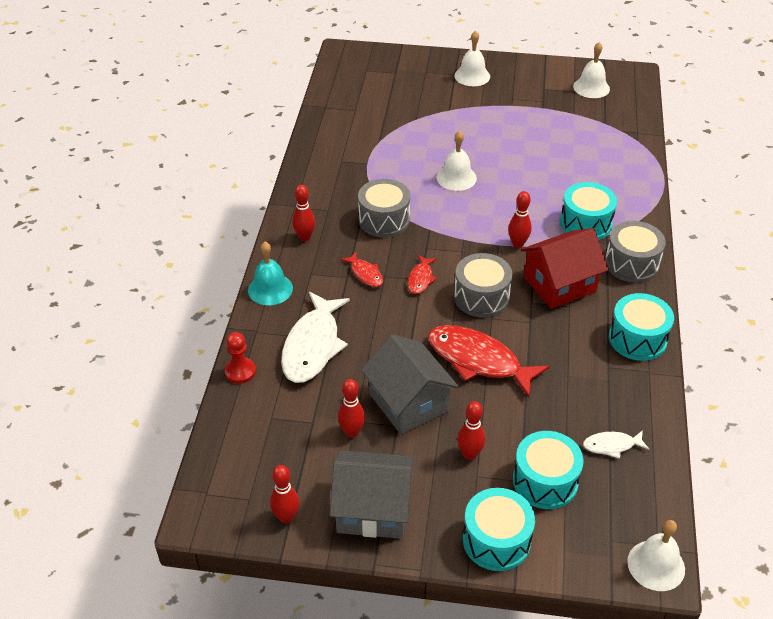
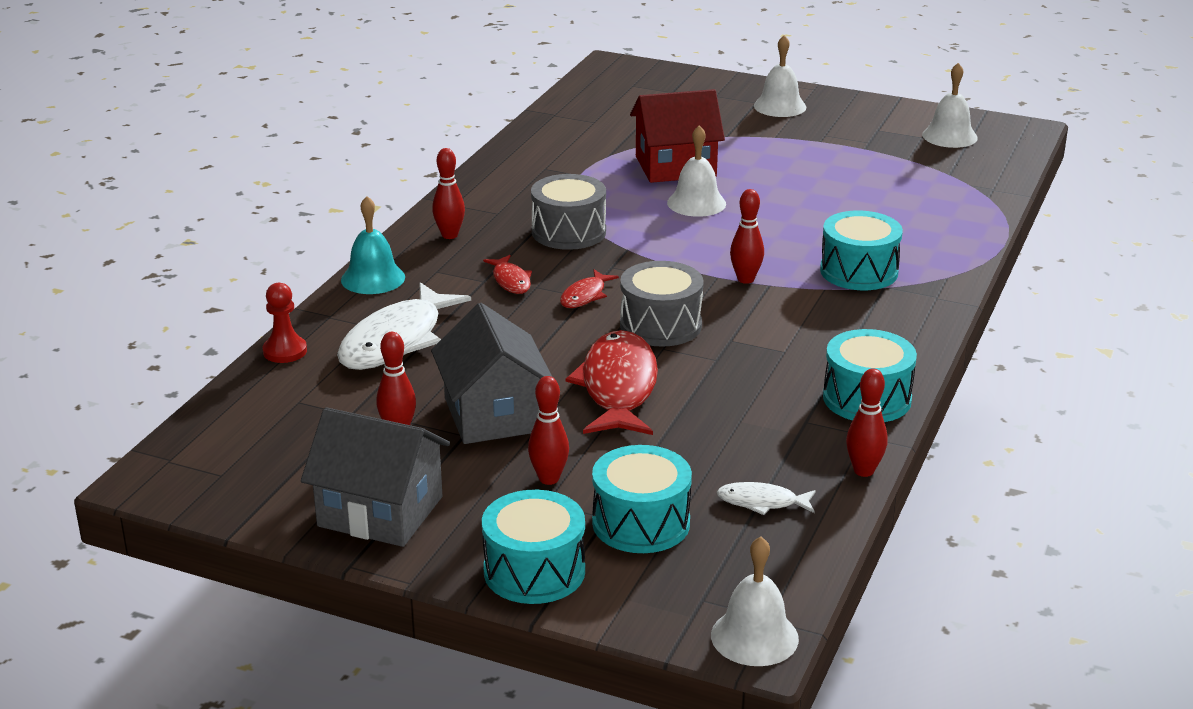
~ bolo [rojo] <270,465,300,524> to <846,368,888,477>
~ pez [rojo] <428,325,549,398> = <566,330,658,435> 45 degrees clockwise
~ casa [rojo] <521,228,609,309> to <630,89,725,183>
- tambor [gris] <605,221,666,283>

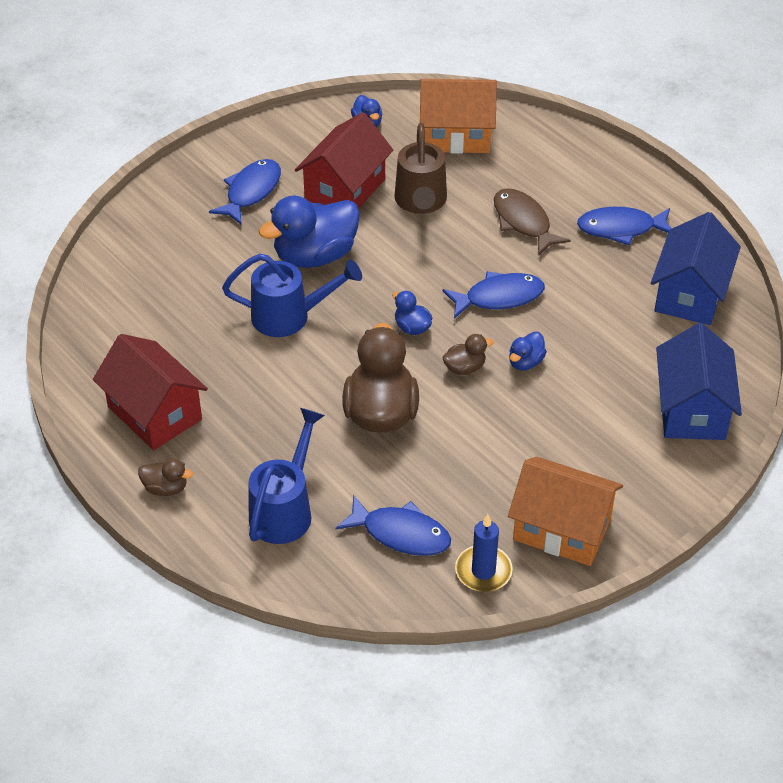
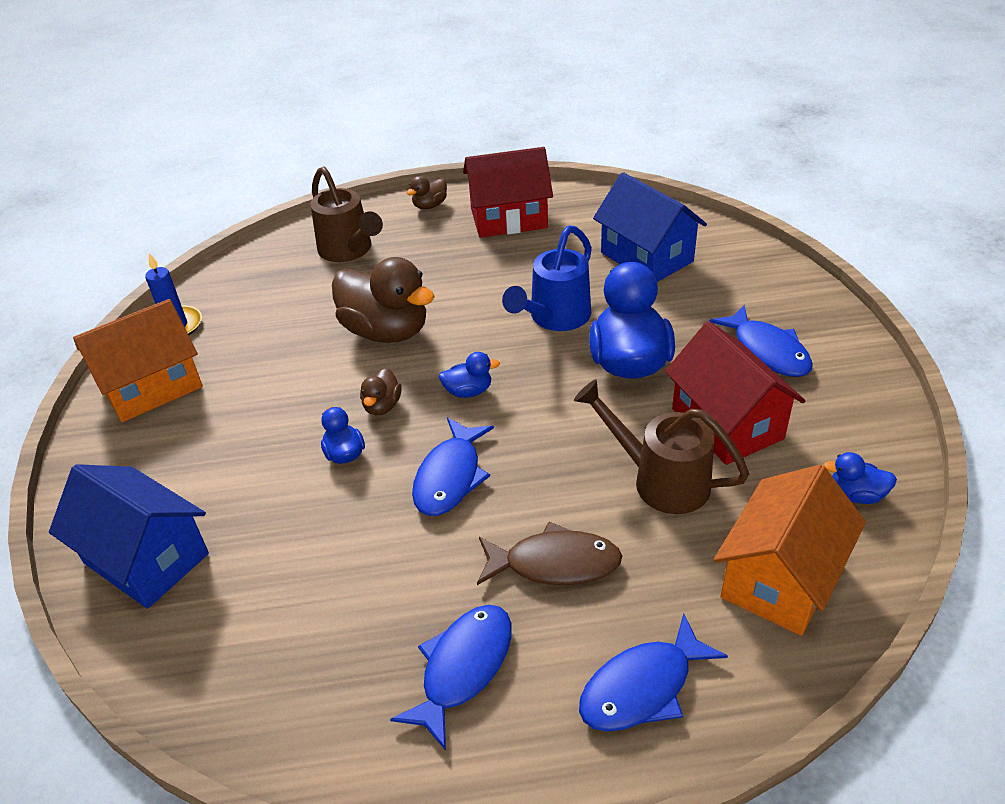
~ regadera [azul] <249,408,325,544> to regadera [marrón] <310,166,383,262>
~ pez [azul] <336,495,451,556> to <579,613,728,732>
~ casa [azul] <651,212,741,325> to <593,172,707,282>

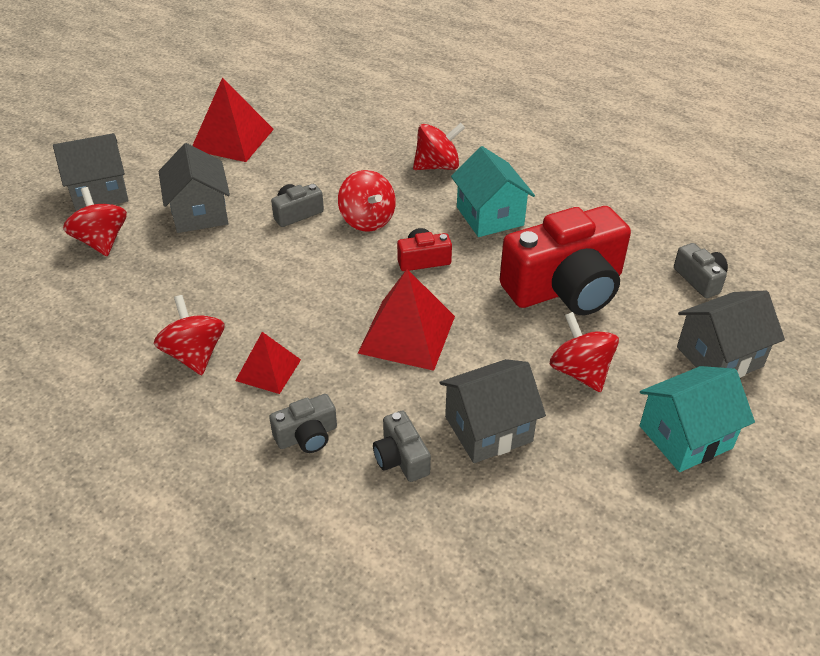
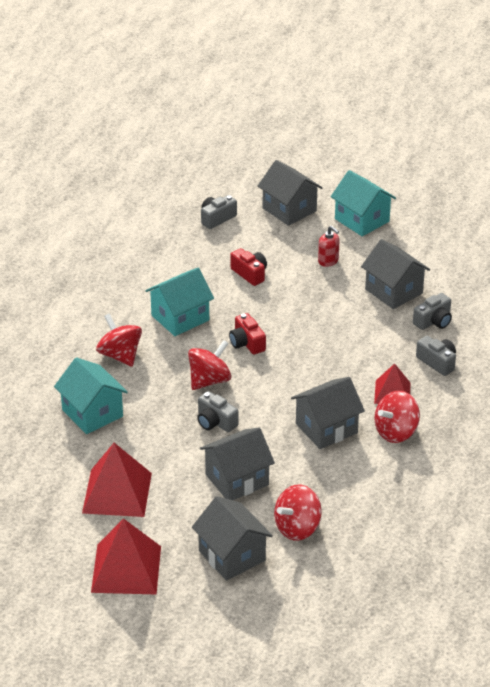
~ pirámide [rojo] <358,269,455,371> to <91,518,161,594>
~ cámara [rojo] <500,206,631,315> = <230,248,267,286> x0.44
~ peonza [rojo] <550,312,619,392> to dispensador de jabón [rojo] <318,226,340,267>
+ casa [turquesa] <54,357,128,434>
+ casa [gris] <291,377,365,449>

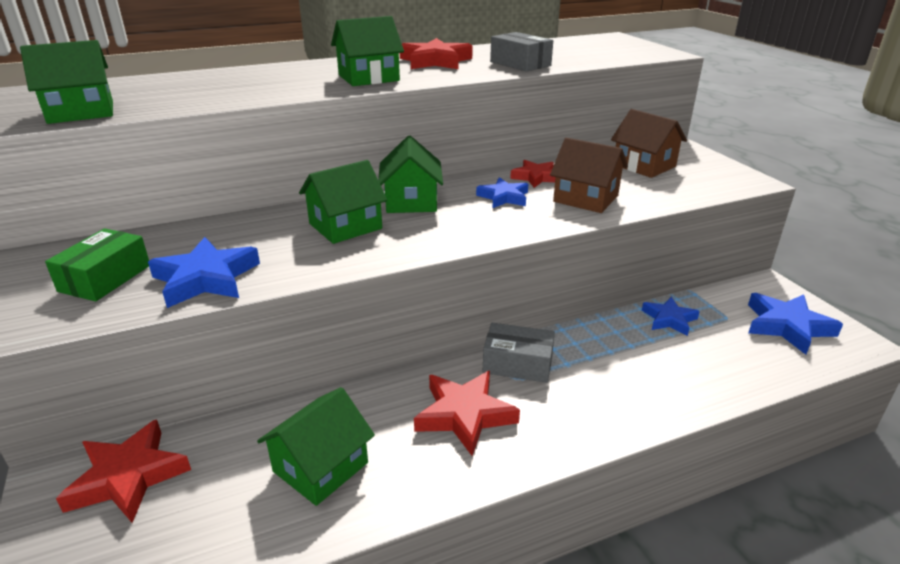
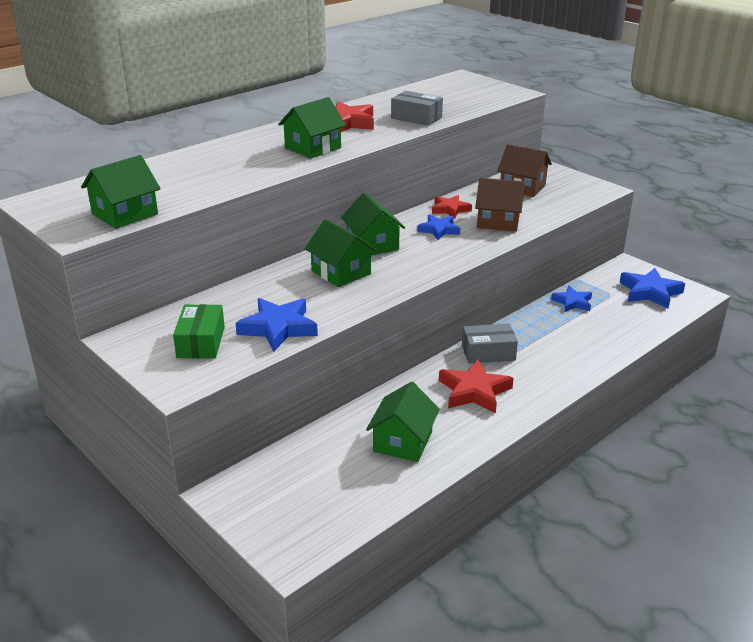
- estrella [rojo] <56,419,191,523>
~ casa [verde] <299,160,387,244> = <305,219,377,287> 75 degrees counterclockwise

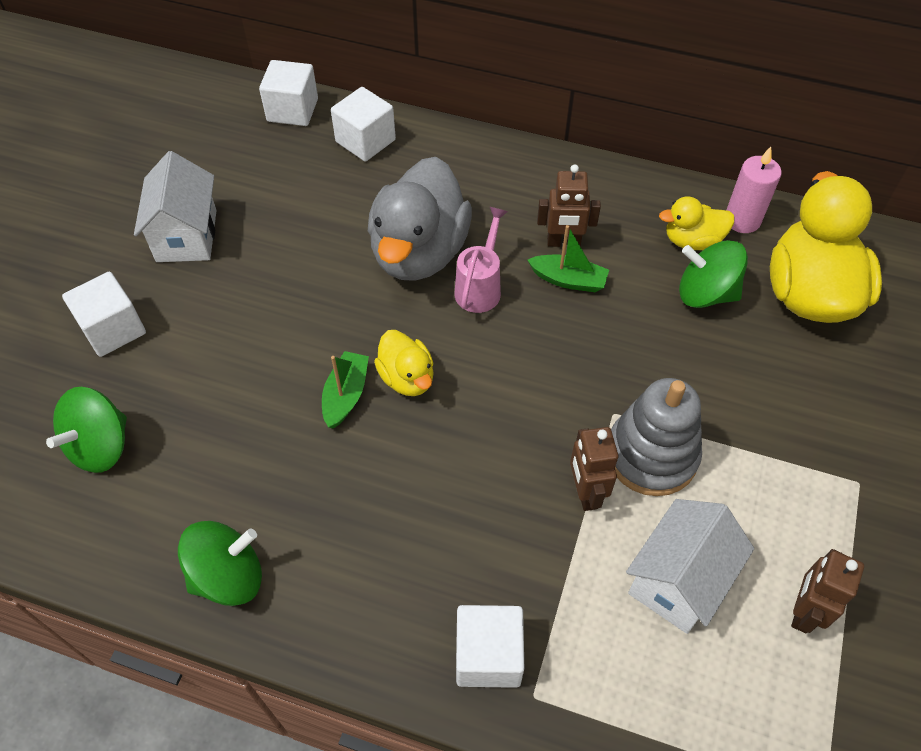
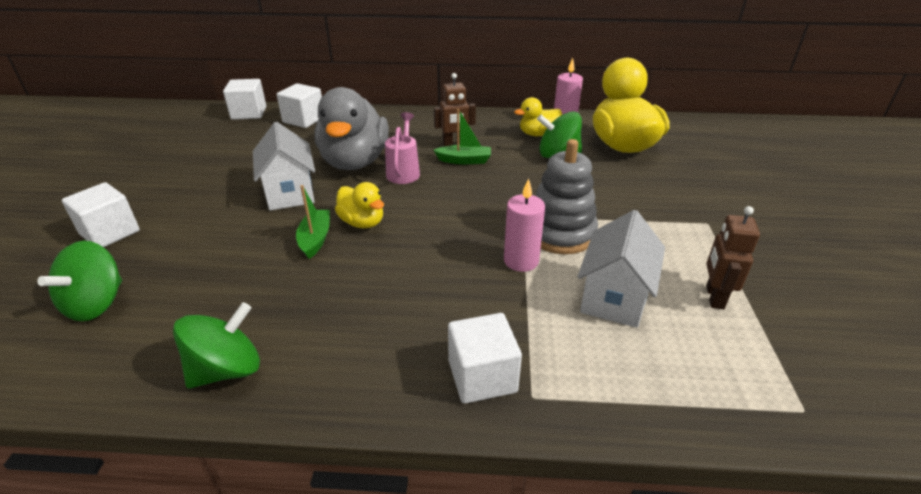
~ casa [blanco] <134,151,217,262> to <253,122,315,210>
~ robot [marrón] <570,427,618,511> to vela [rosa] <504,178,545,272>

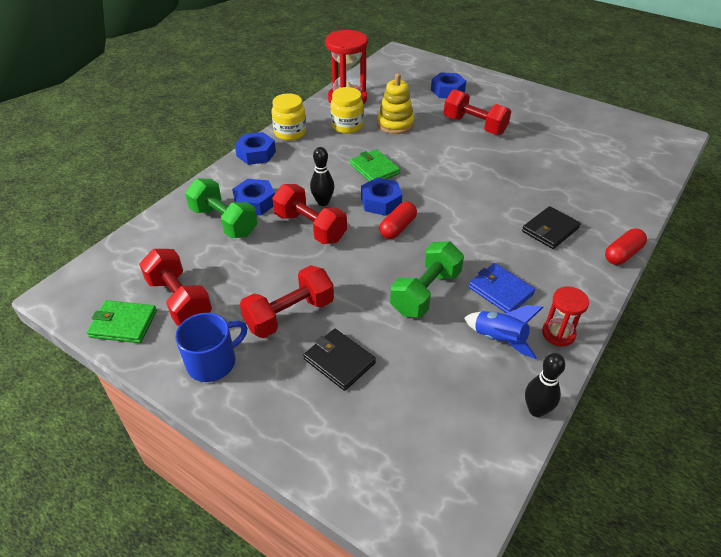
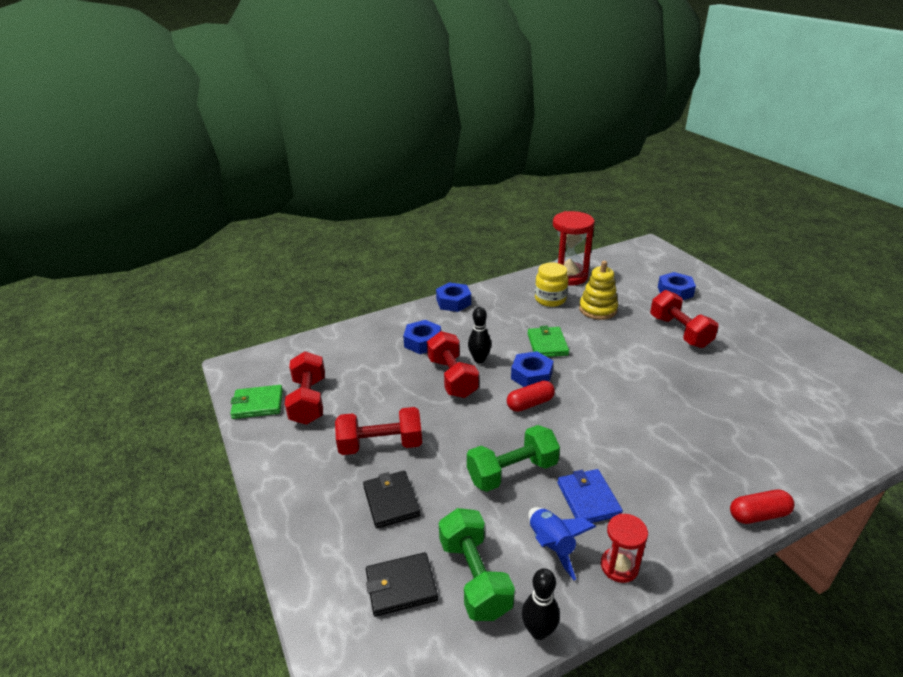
~ cartera [verde] <87,300,157,343> = <230,385,283,419> 45 degrees counterclockwise
- taza [azul] <175,313,247,382>
~ mancuerna [verde] <185,178,258,238> to <439,508,515,621>
- tarro [amarillo] <272,93,306,141>
~ cartera [negro] <522,206,581,249> to <366,552,438,617>

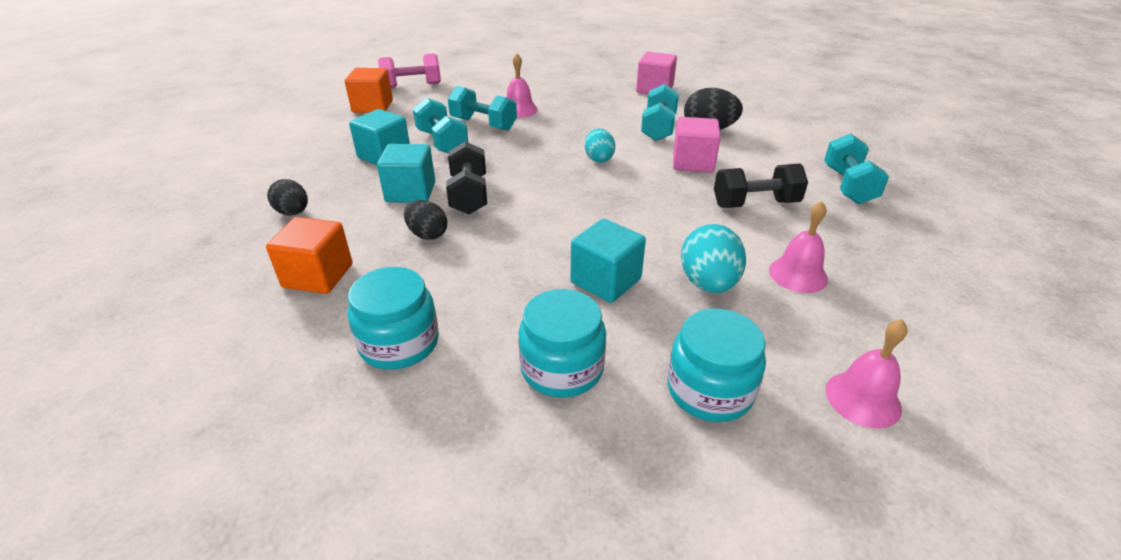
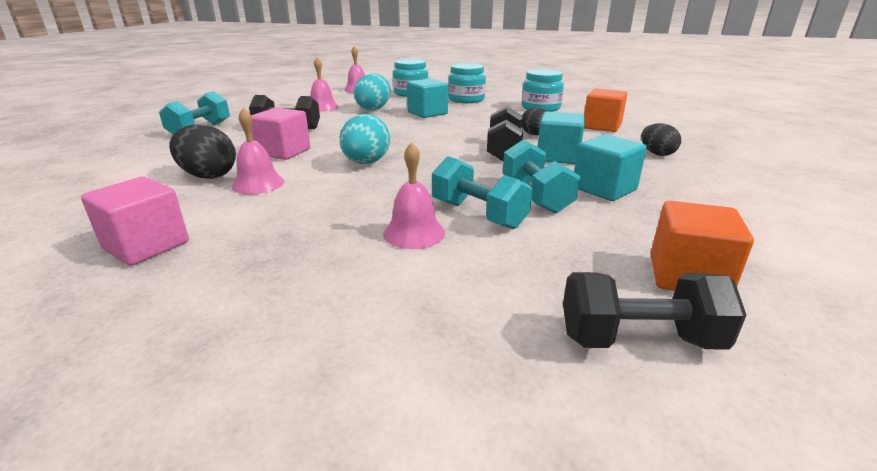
~ mancuerna [rosa] <378,53,441,88> to mancuerna [negro] <563,272,746,350>
~ huevo [turquesa] <585,128,615,163> = <339,114,390,164> x1.51
~ mancuerna [turquesa] <641,84,679,141> to campana [rosa] <232,108,284,194>

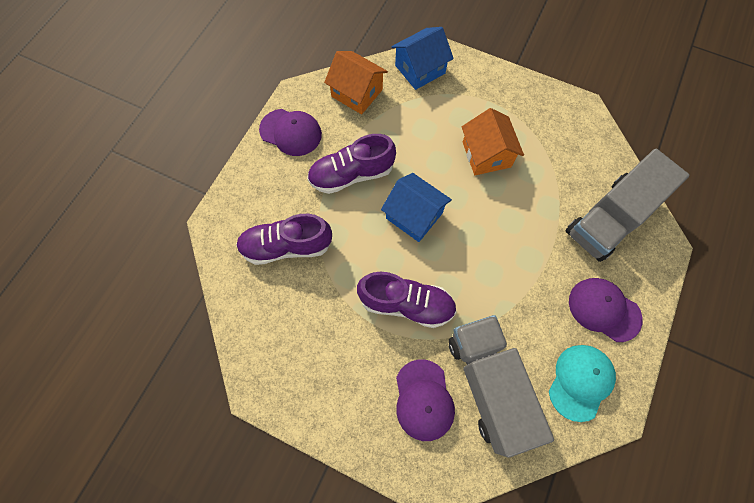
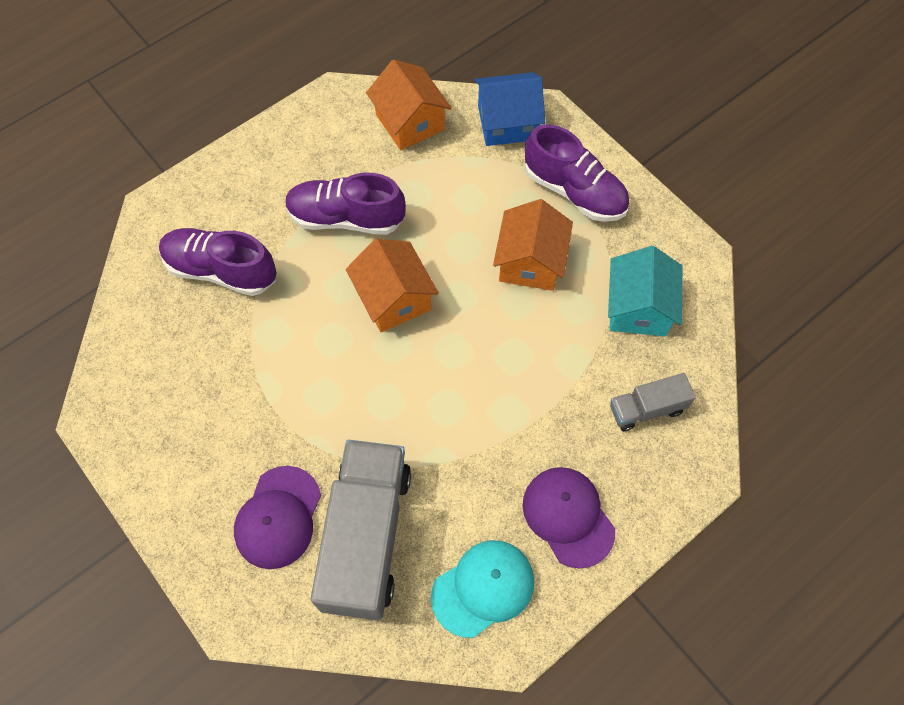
- gorra [morado] <259,109,322,156>
~ zapato [morado] <357,272,457,328> to <525,124,630,222>
~ casa [azul] <381,173,452,242> to casa [naranja] <346,239,439,332>
~ camión [gris] <566,149,690,262> = <610,373,696,431> x0.49
+ casa [turquesa] <608,246,682,336>

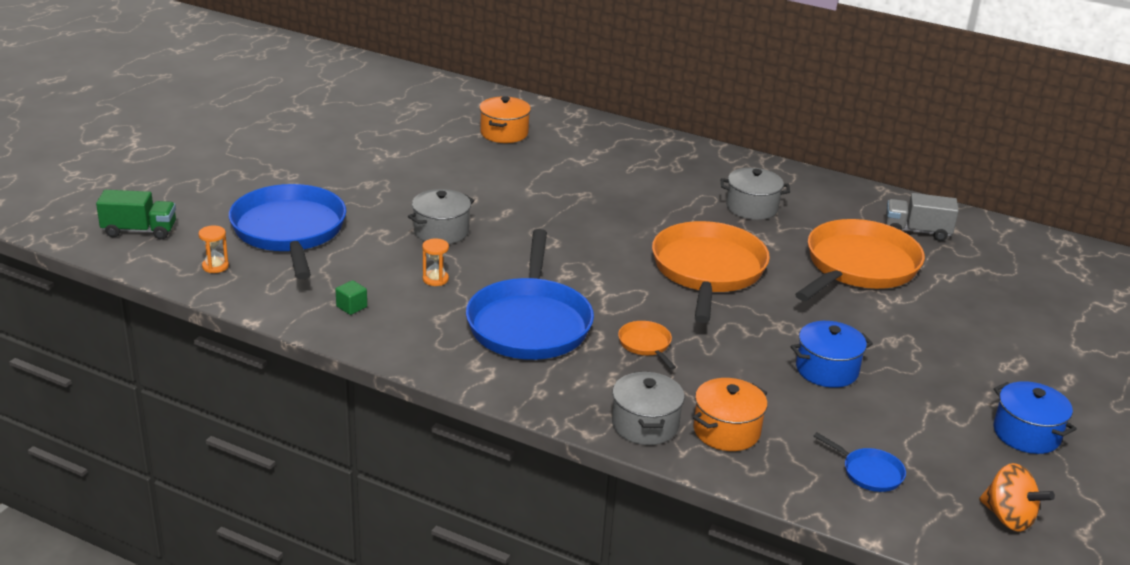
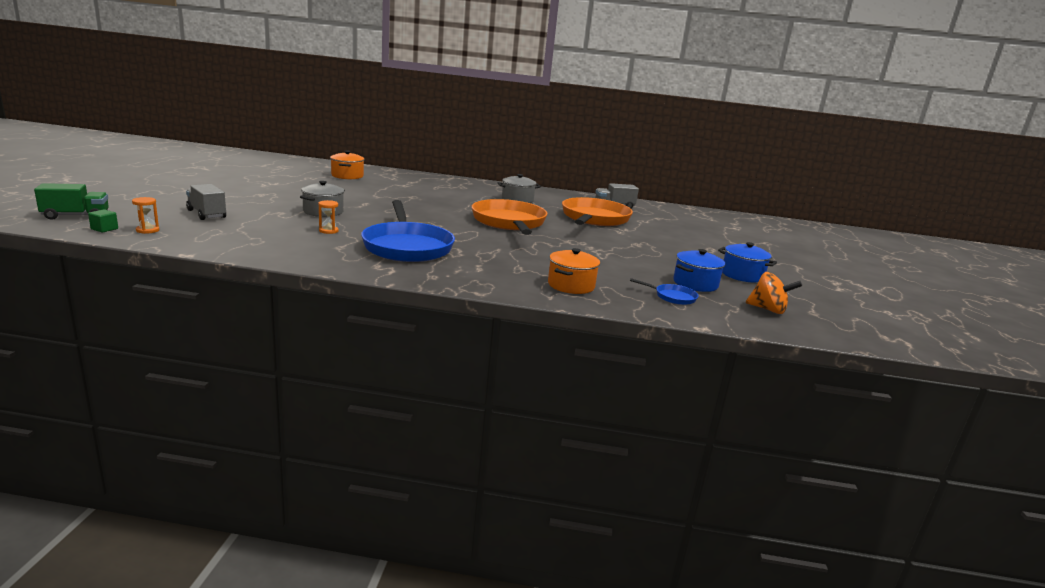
~ sartén [azul] <229,184,346,280> to camión [gris] <186,184,226,220>
~ cubo [verde] <336,280,367,315> to <88,209,118,233>
- olla [gris] <612,372,685,445>
- sartén [naranja] <618,321,676,370>
~ olla [azul] <790,321,873,388> to <673,249,725,292>

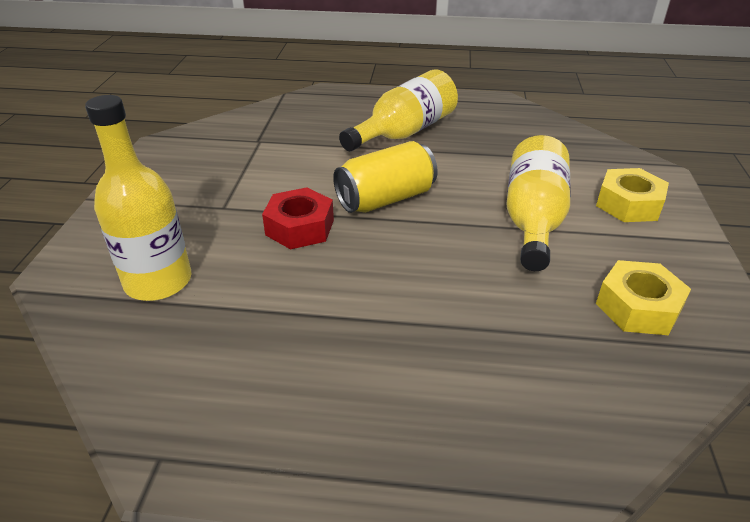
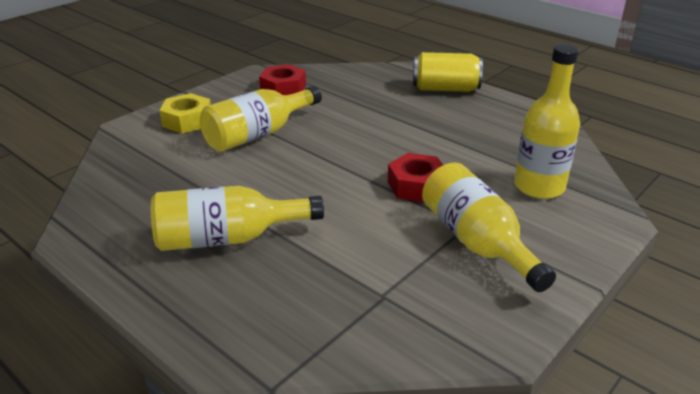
~ lata [amarillo] <333,141,438,213> to <413,52,483,92>
~ tuerca [amarillo] <596,260,691,335> to tuerca [rojo] <259,64,306,95>
+ botella [amarillo] <422,162,556,292>

